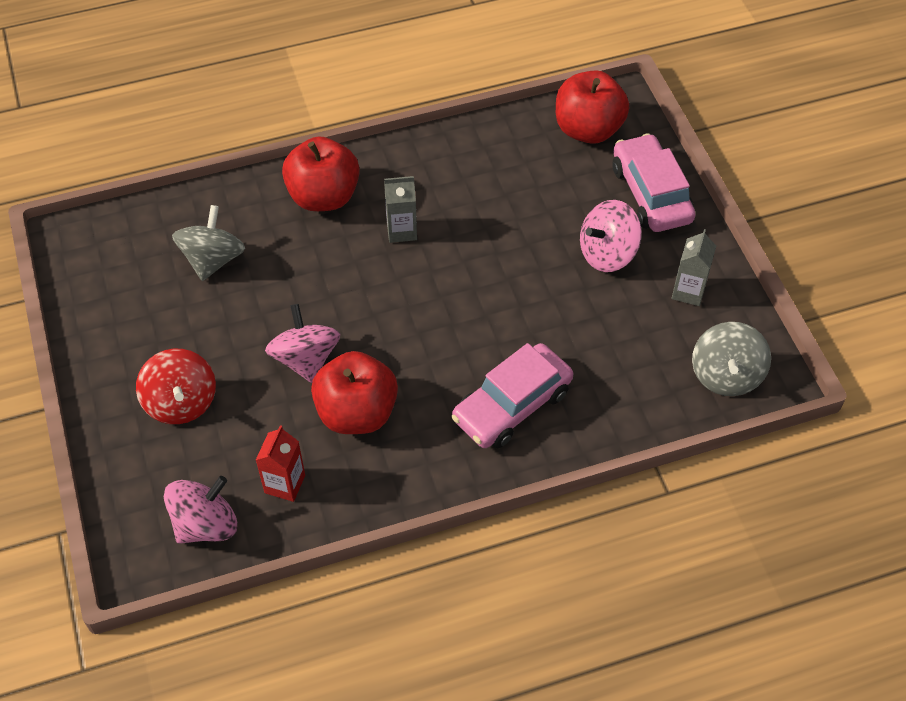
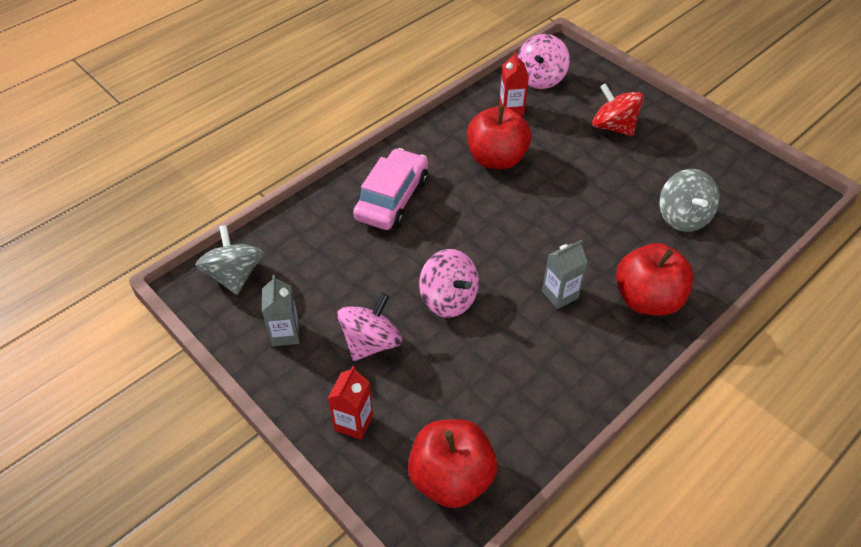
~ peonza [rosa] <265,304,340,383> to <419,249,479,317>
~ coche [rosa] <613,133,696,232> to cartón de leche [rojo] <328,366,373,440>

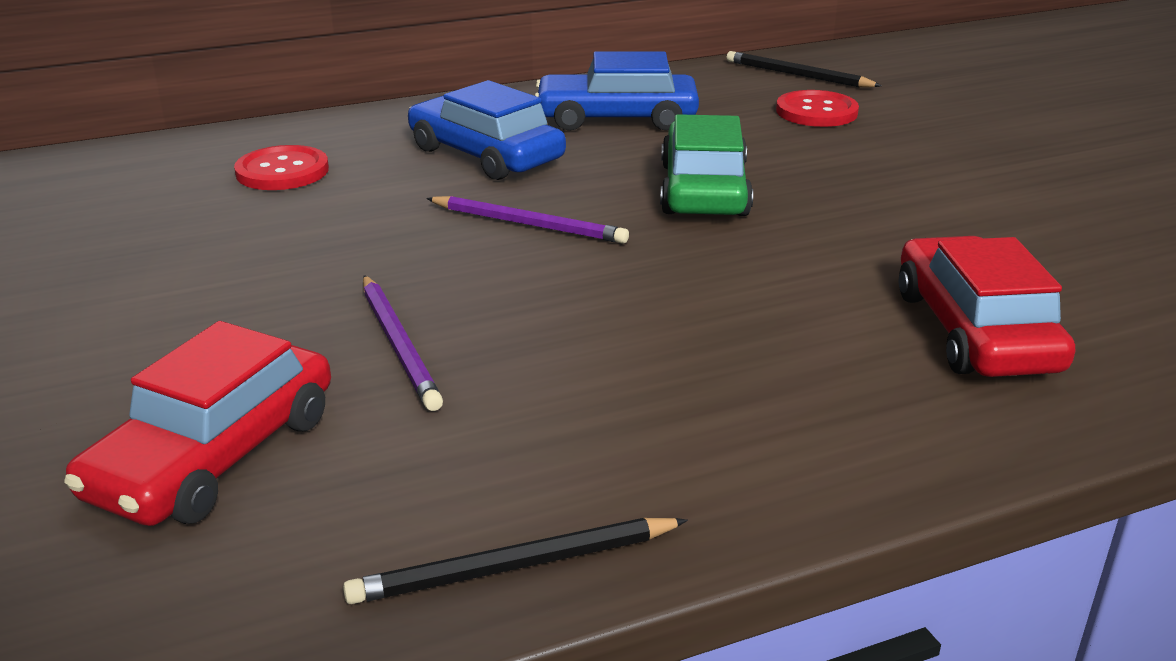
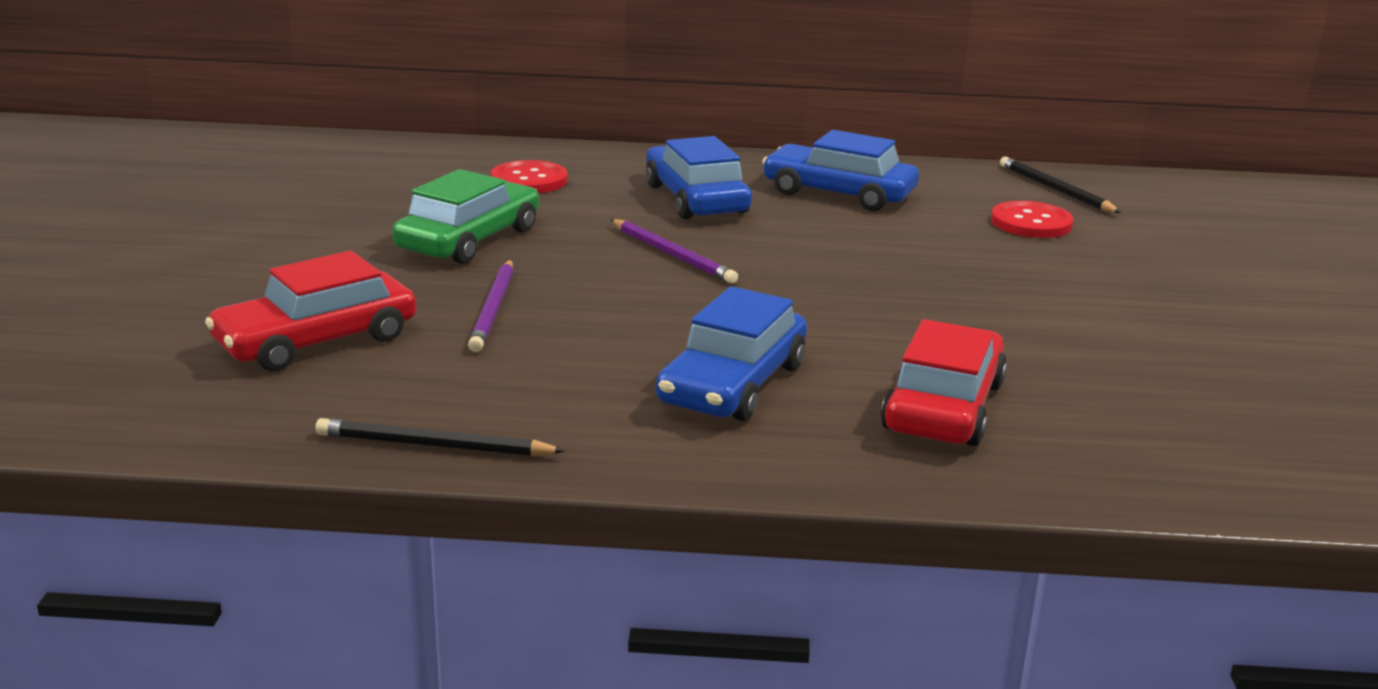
~ coche [verde] <660,114,753,216> to <392,169,539,264>
+ coche [azul] <656,286,807,421>

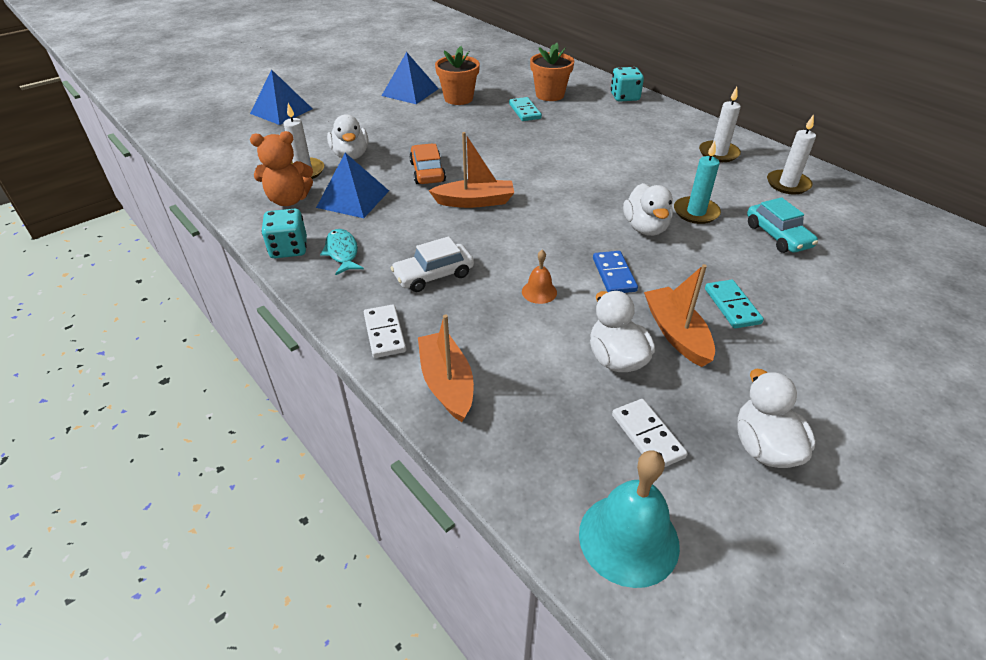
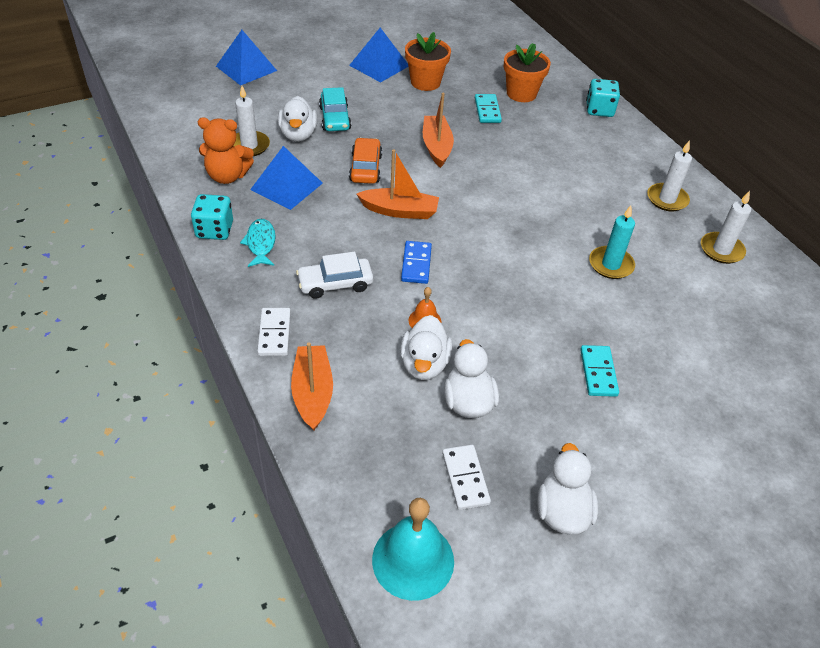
~ ficha de dominó [azul] <593,251,638,293> to <401,241,432,284>
~ pato [blanco] <623,183,673,236> to <400,315,452,380>
~ barco [naranja] <644,264,715,367> to <423,93,454,168>
~ coche [turquesa] <747,197,818,253> to <319,87,351,131>

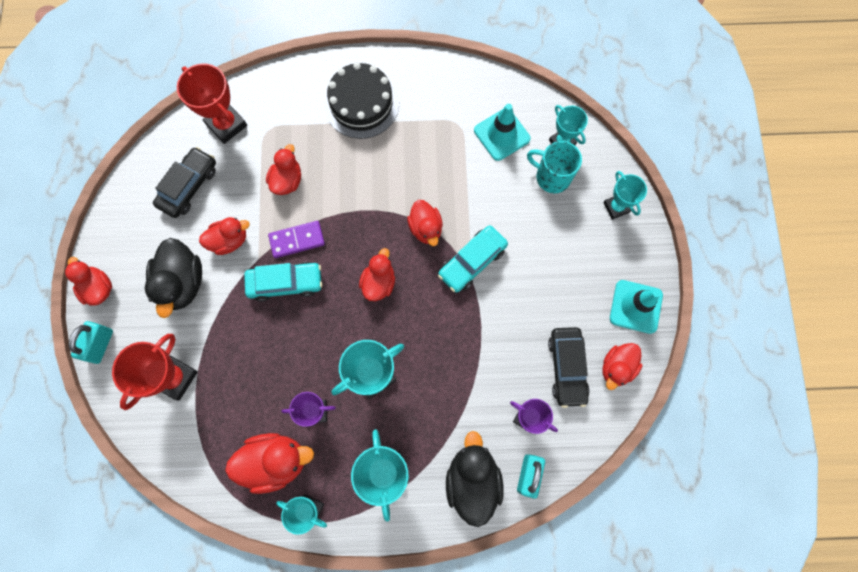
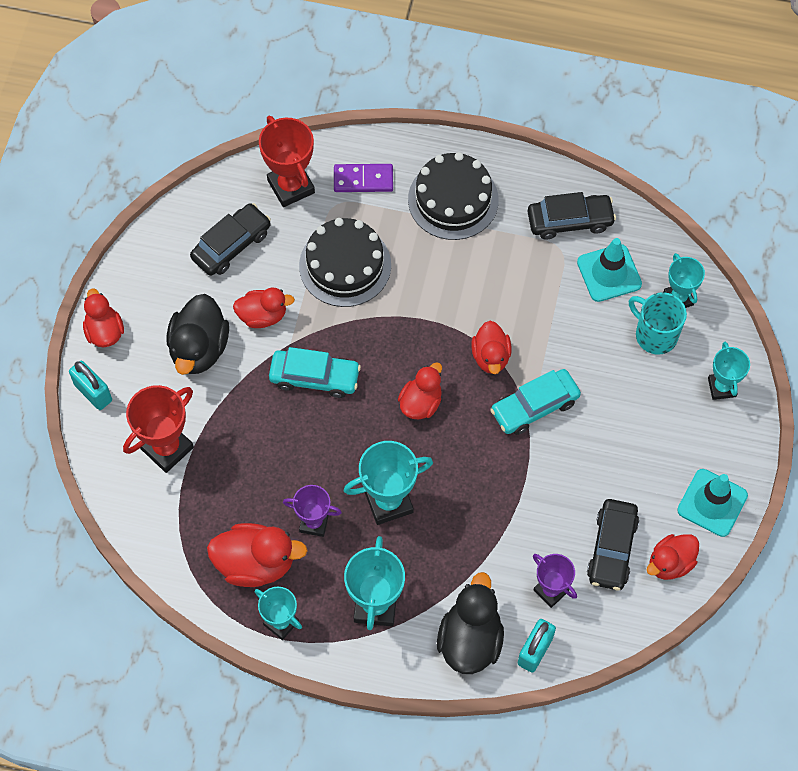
~ candado [turquesa] <69,321,113,364> = <69,361,112,410> 75 degrees counterclockwise
~ pato [rojo] <266,144,301,195> to tarta [negro] <299,218,391,307>
~ ficha de dominó [morado] <268,221,325,258> to <334,164,393,192>
+ coche [negro] <528,192,616,240>

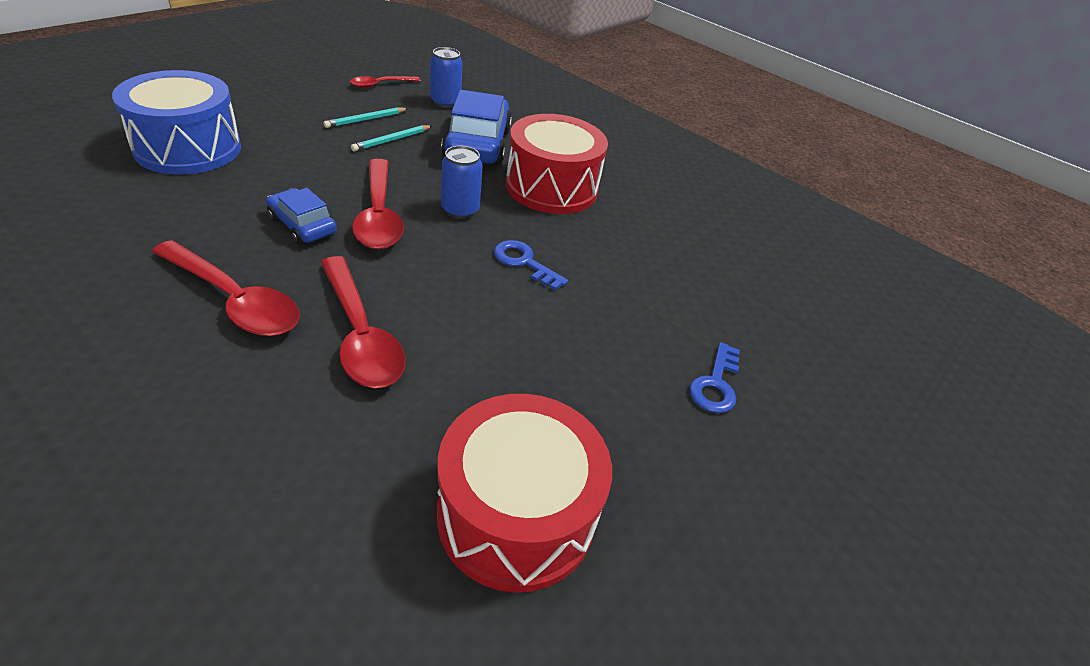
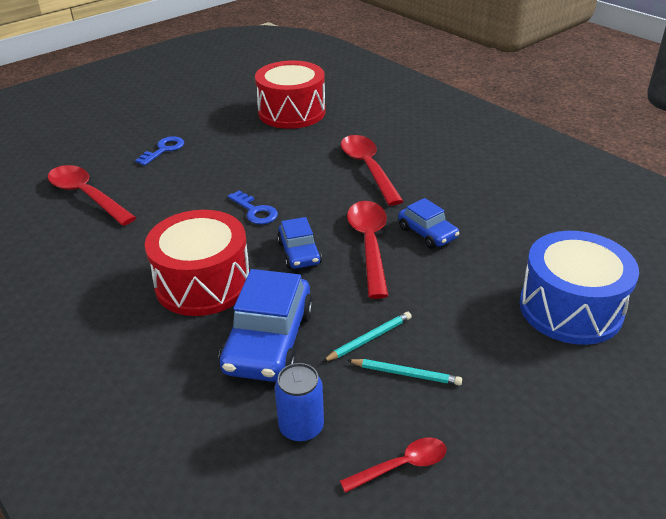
~ cuchara [rojo] <152,240,300,336> to <48,165,136,226>
~ lápiz [turquesa] <324,107,409,128> = <347,359,462,385> 45 degrees clockwise
~ lata [azul] <441,146,483,219> to coche [azul] <277,217,322,269>

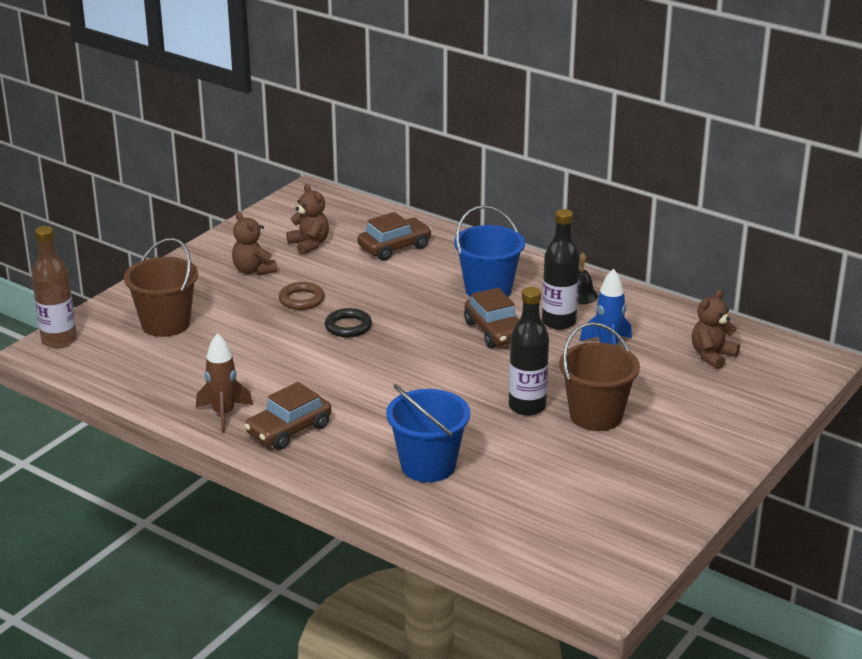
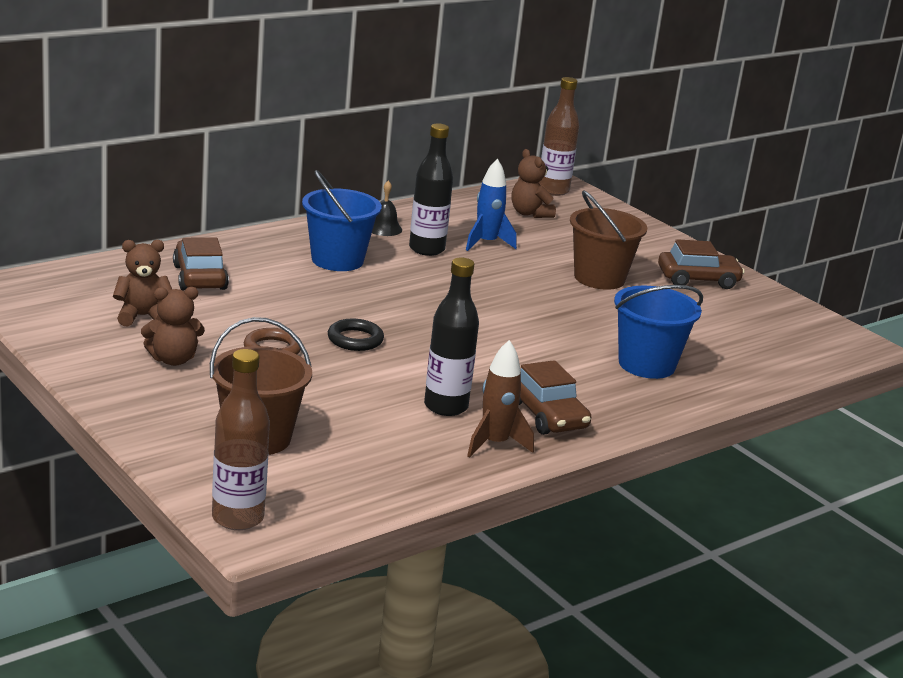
~ coche [marrón] <464,288,519,348> to <658,239,745,289>
~ botella [negro] <509,287,549,416> to <424,258,479,416>
+ botella [marrón] <539,77,579,196>

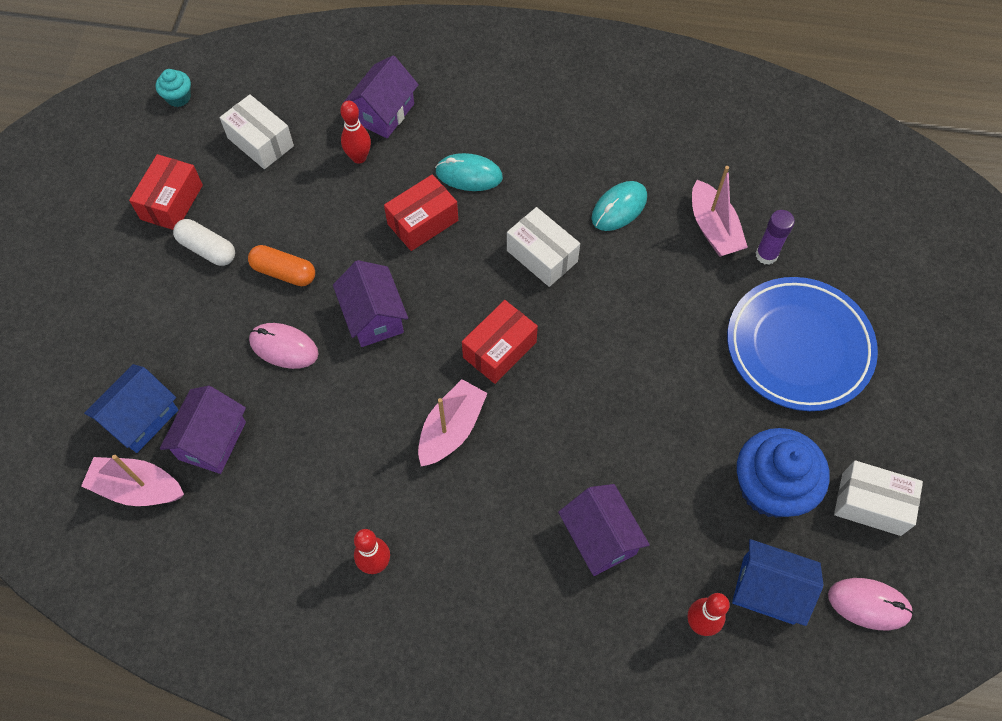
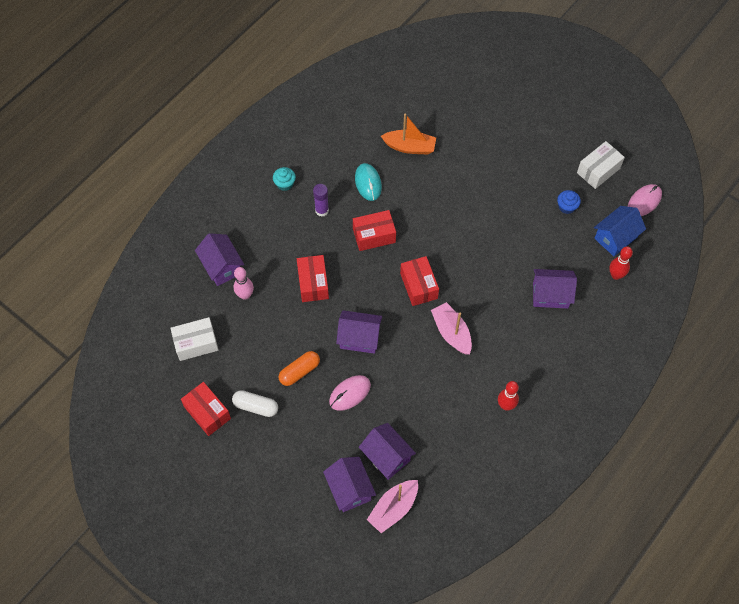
~ casa [azul] <84,364,179,453> to casa [morado] <323,457,376,512>
~ magdalena [turquesa] <156,69,191,107> to <273,167,296,191>
~ cápsula [blanco] <173,219,235,266> = <232,390,278,417> 45 degrees clockwise
~ bolo [rojo] <340,101,371,164> to bolo [rosa] <234,267,254,300>
- ratón [turquesa] <435,153,503,191>
~ caja [blanco] <507,207,580,287> to caja [rojo] <353,210,396,251>
~ barco [rosa] <692,166,748,257> to barco [naranja] <381,114,436,154>
- plato [azul] <727,277,878,411>
~ magdalena [azul] <737,428,830,517> = <557,190,581,214> x0.47
~ barra de pegamento [morado] <756,210,795,265> to <313,184,329,217>

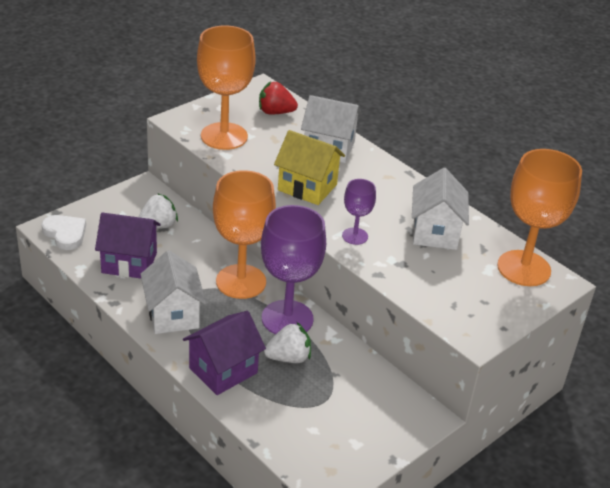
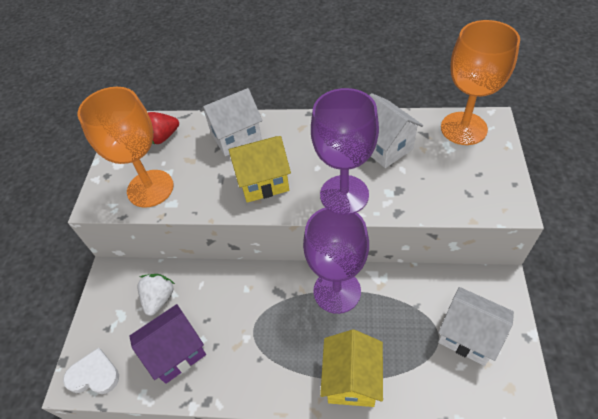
~ casa [blanco] <141,250,206,334> to <438,287,514,366>
~ casa [morado] <183,311,266,395> to casa [amarillo] <320,330,383,407>
- copa [naranja] <213,170,276,299>
- fresa [blanco] <264,322,311,363>
~ copa [morado] <342,179,376,245> = <311,88,379,212> x2.01

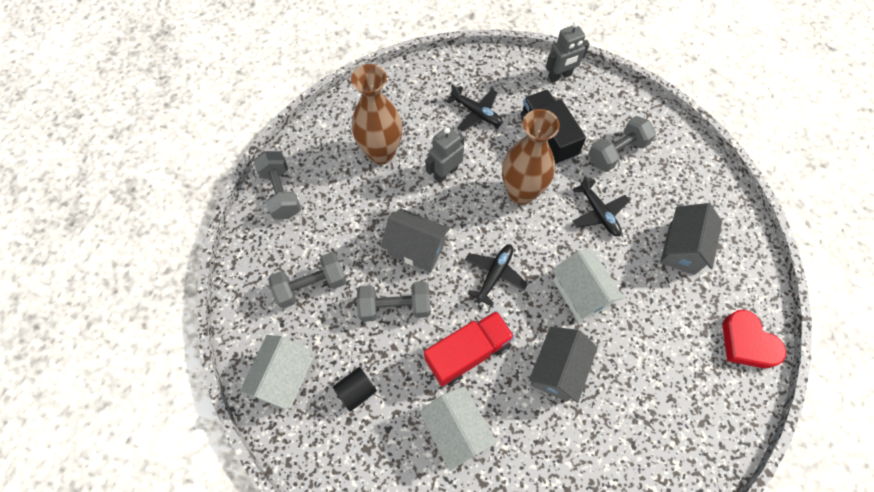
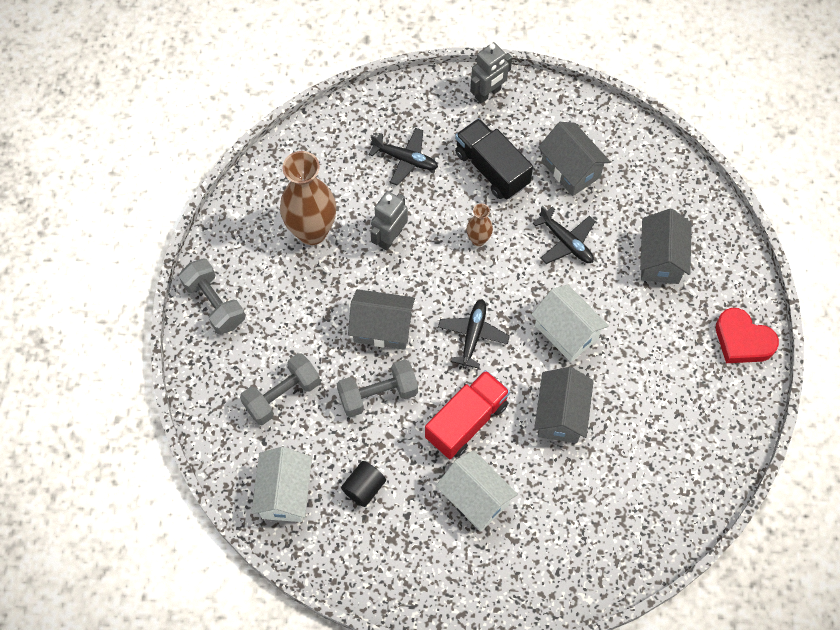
~ florero [marrón] <502,109,560,205> = <467,204,493,246> x0.48
~ mancuerna [gris] <588,116,656,172> to casa [gris] <538,122,611,196>

